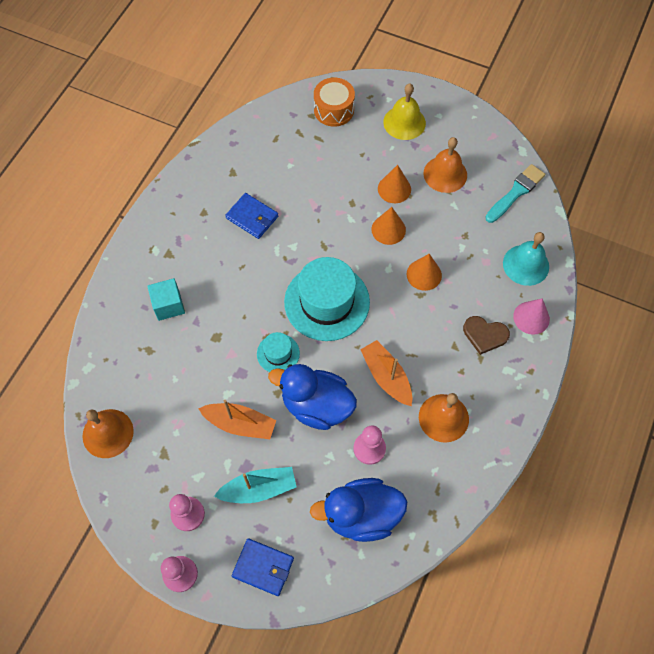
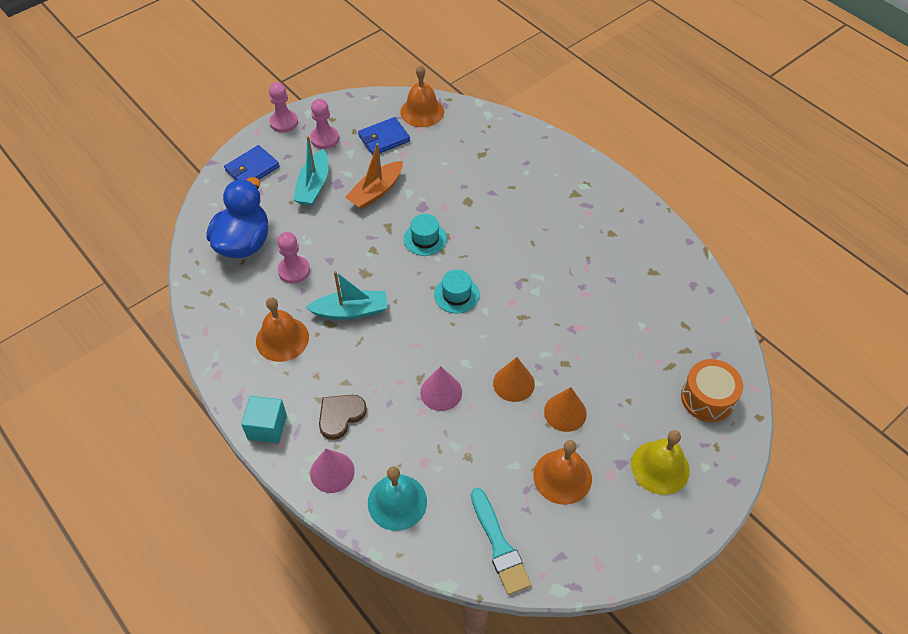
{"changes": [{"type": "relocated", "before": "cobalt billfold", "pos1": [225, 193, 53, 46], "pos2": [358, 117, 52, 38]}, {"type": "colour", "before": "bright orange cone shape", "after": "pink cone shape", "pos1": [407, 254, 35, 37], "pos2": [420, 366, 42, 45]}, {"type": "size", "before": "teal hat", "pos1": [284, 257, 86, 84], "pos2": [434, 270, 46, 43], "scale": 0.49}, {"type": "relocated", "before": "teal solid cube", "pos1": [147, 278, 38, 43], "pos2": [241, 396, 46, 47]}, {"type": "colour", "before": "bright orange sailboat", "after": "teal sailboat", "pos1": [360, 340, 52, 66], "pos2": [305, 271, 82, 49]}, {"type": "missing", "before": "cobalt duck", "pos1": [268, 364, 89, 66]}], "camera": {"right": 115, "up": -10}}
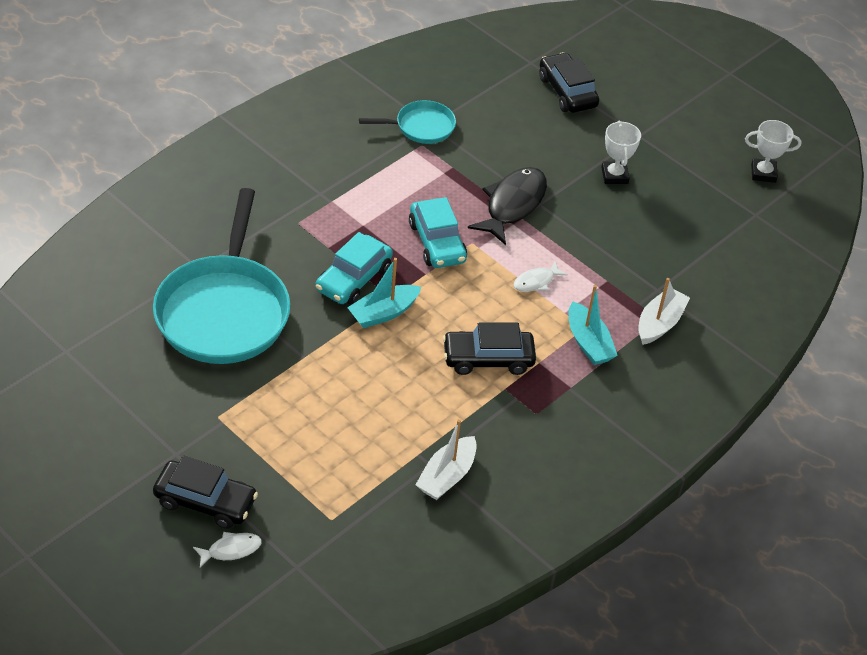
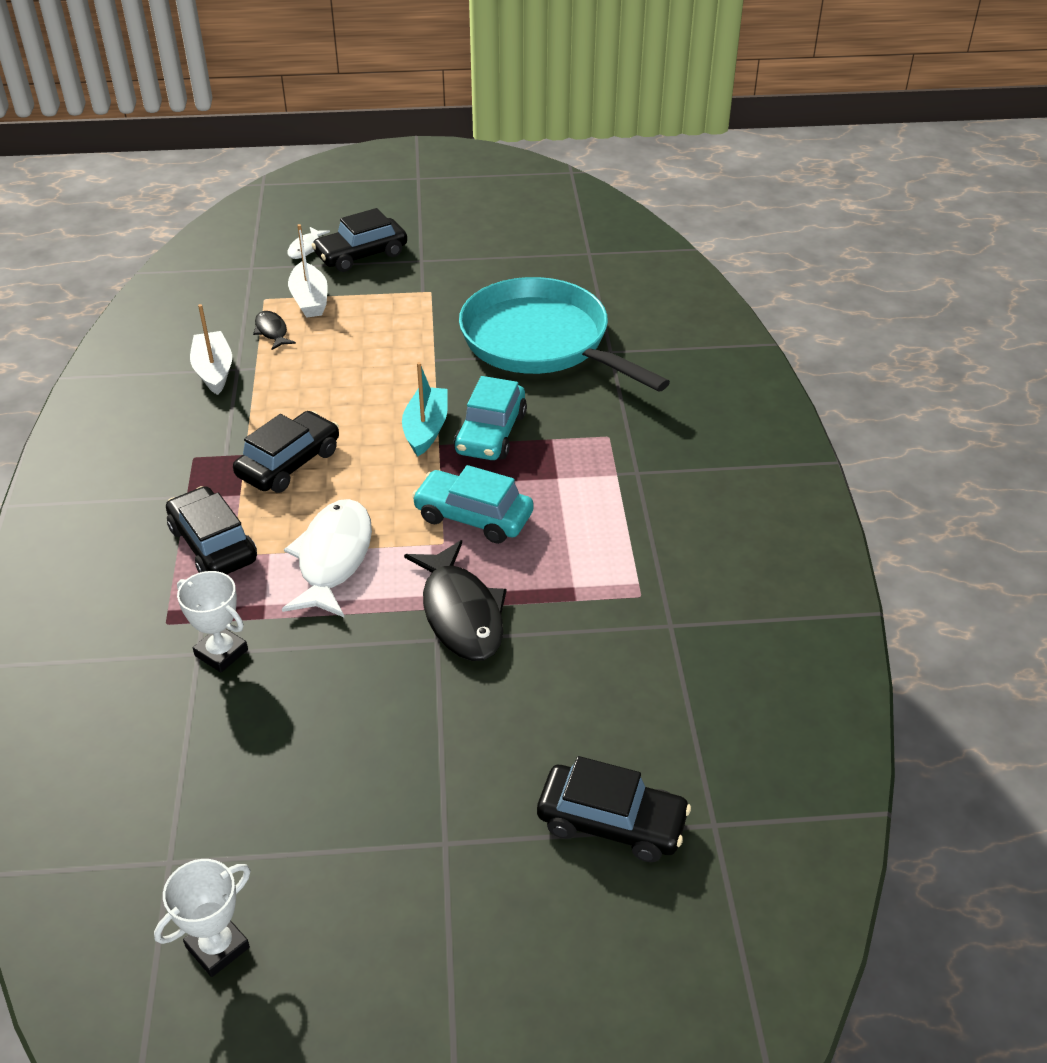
{"changes": [{"type": "missing", "before": "teal pan", "pos1": [359, 100, 97, 44]}, {"type": "relocated", "before": "white award cup", "pos1": [601, 121, 40, 63], "pos2": [177, 571, 71, 101]}, {"type": "spun", "before": "teal toy car", "pos1": [315, 232, 78, 73], "pos2": [454, 376, 73, 84], "turn": -150}, {"type": "size", "before": "white toy fish", "pos1": [513, 261, 55, 31], "pos2": [282, 499, 90, 119], "scale": 1.99}, {"type": "relocated", "before": "white sailboat", "pos1": [638, 278, 52, 67], "pos2": [288, 224, 40, 94]}, {"type": "exchanged", "before": "teal sailboat", "after": "black toy car", "pos1": [569, 285, 49, 80], "pos2": [166, 486, 91, 88]}, {"type": "appeared", "after": "black toy fish", "pos2": [253, 311, 43, 39]}], "camera": {"right": 135, "up": -5}}
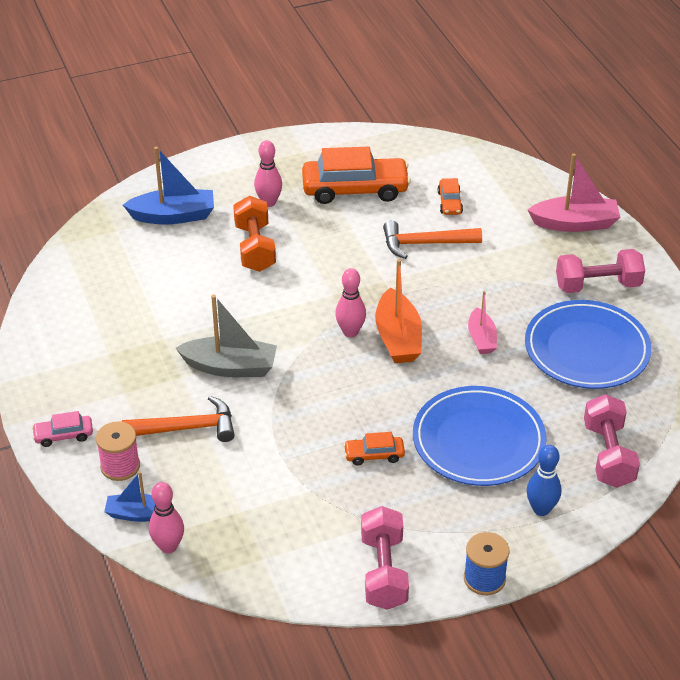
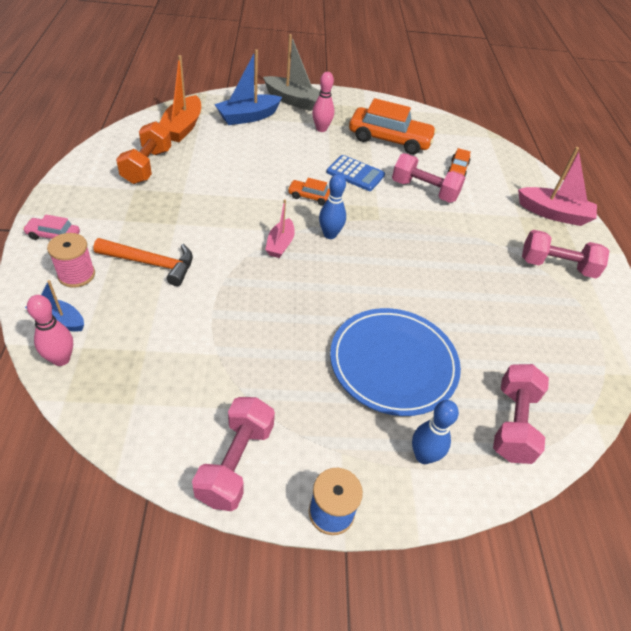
{"changes": [{"type": "spun", "before": "cobalt sailboat", "pos1": [123, 147, 91, 77], "pos2": [214, 49, 68, 76], "turn": 135}, {"type": "relocated", "before": "bright orange free weight", "pos1": [233, 196, 43, 76], "pos2": [116, 121, 56, 63]}, {"type": "exchanged", "before": "bright orange claw hammer", "after": "pink free weight", "pos1": [383, 220, 99, 39], "pos2": [392, 153, 73, 50]}, {"type": "relocated", "before": "bright orange sailboat", "pos1": [375, 259, 47, 104], "pos2": [159, 55, 42, 87]}, {"type": "colour", "before": "pink skittle", "after": "cobalt skittle", "pos1": [335, 268, 31, 69], "pos2": [319, 174, 27, 65]}, {"type": "relocated", "before": "pink sailboat", "pos1": [468, 291, 29, 63], "pos2": [265, 199, 30, 59]}, {"type": "relocated", "before": "gray sailboat", "pos1": [176, 294, 101, 83], "pos2": [263, 34, 58, 77]}, {"type": "missing", "before": "cobalt flat dish", "pos1": [525, 300, 127, 89]}, {"type": "relocated", "before": "bright orange toy car", "pos1": [344, 432, 61, 33], "pos2": [288, 178, 42, 28]}, {"type": "appeared", "after": "cobalt calculator", "pos2": [327, 155, 58, 36]}], "camera": {"right": 15, "up": 5}}
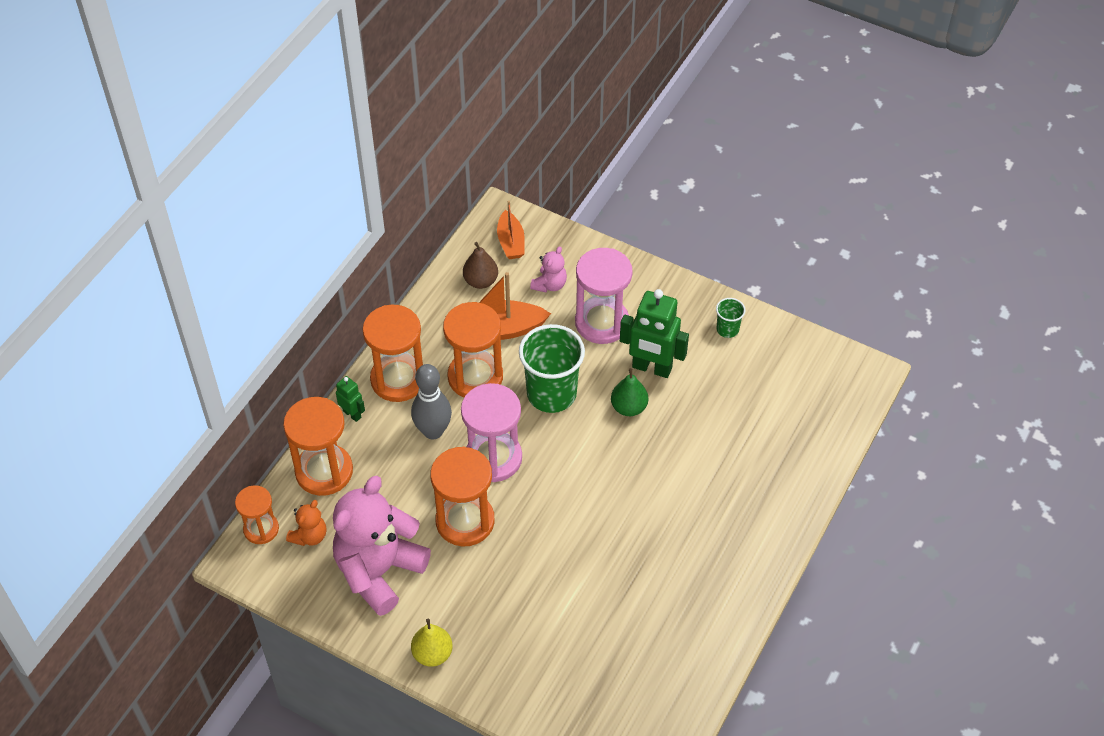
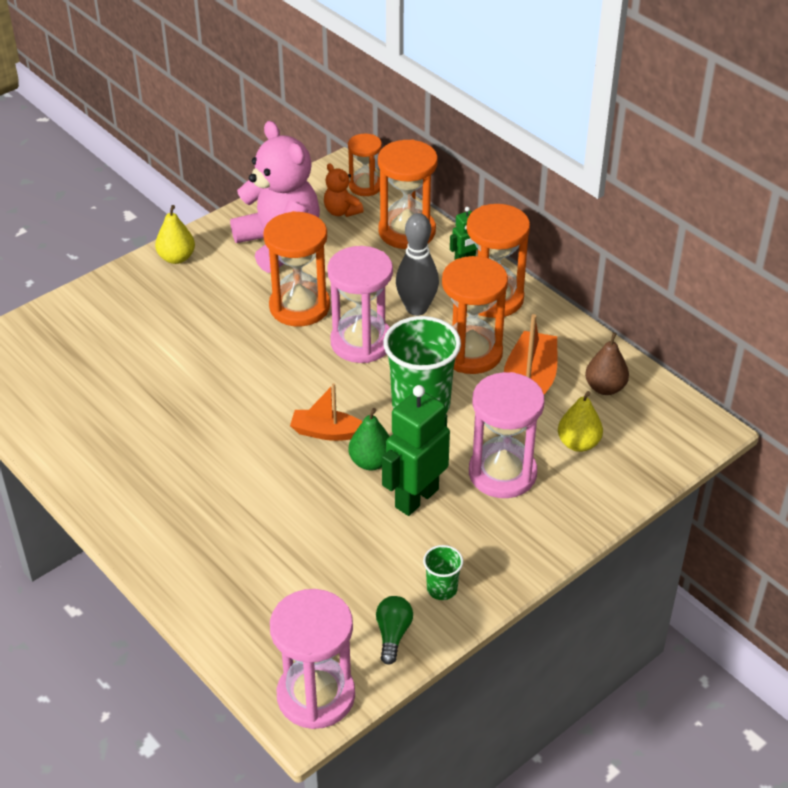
{"changes": [{"type": "relocated", "before": "bright orange sailboat", "pos1": [497, 201, 28, 58], "pos2": [290, 383, 73, 58]}, {"type": "exchanged", "before": "pink teddy", "after": "golden toy pear", "pos1": [530, 246, 37, 46], "pos2": [558, 391, 45, 61]}, {"type": "appeared", "after": "pink hourglass", "pos2": [270, 589, 85, 140]}, {"type": "appeared", "after": "leaf-green bulb", "pos2": [376, 596, 37, 69]}], "camera": {"right": 110, "up": -10}}
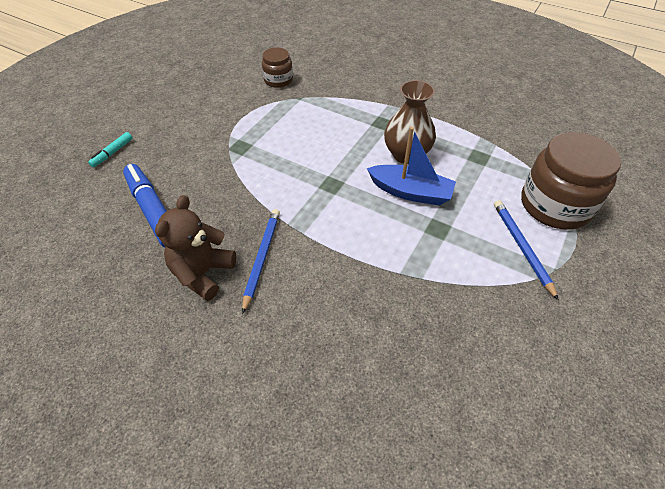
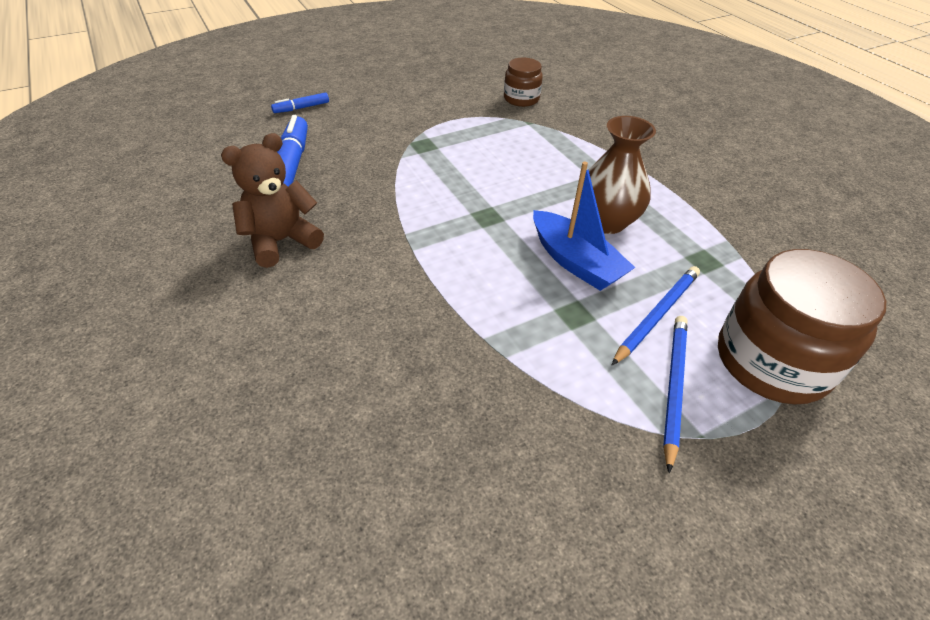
{"changes": [{"type": "colour", "before": "teal marker", "after": "cobalt marker", "pos1": [88, 132, 45, 35], "pos2": [271, 92, 58, 21]}, {"type": "relocated", "before": "cobalt pencil", "pos1": [242, 209, 38, 105], "pos2": [612, 266, 88, 99]}], "camera": {"right": 30, "up": -5}}
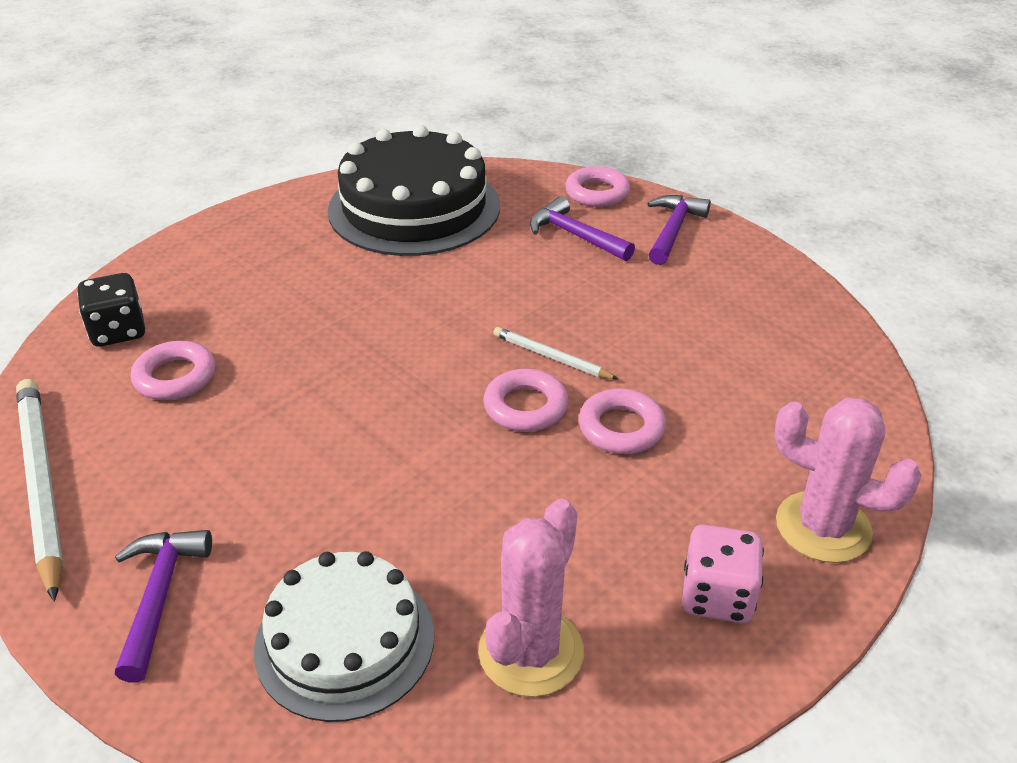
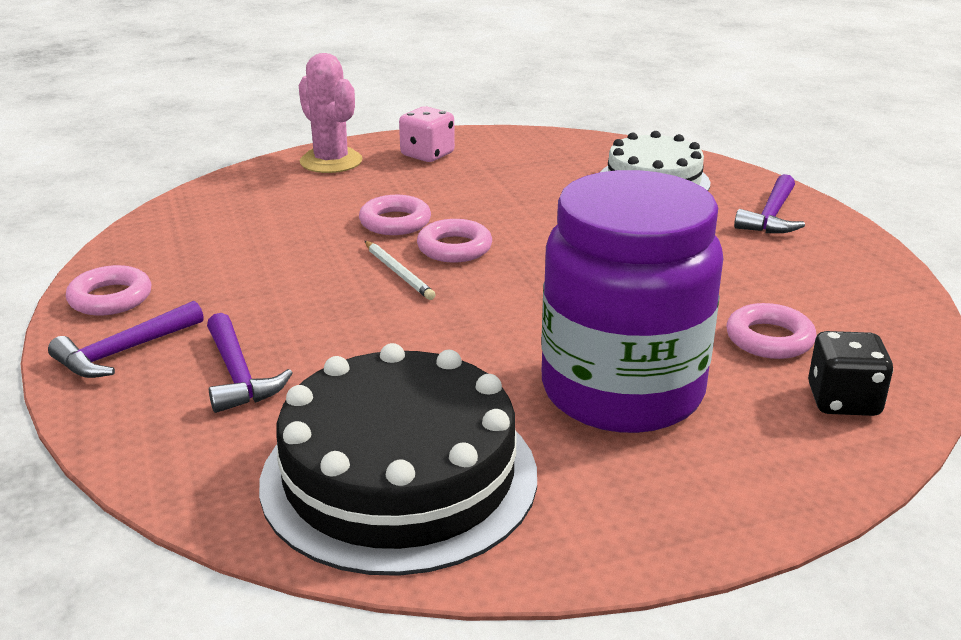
{"changes": [{"type": "relocated", "before": "pink ring", "pos1": [565, 166, 65, 41], "pos2": [66, 265, 85, 51]}, {"type": "missing", "before": "white pencil", "pos1": [16, 379, 47, 222]}, {"type": "missing", "before": "pink prickly plant", "pos1": [478, 499, 106, 198]}, {"type": "appeared", "after": "violet preserve jar", "pos2": [541, 170, 182, 263]}], "camera": {"right": -155, "up": -10}}
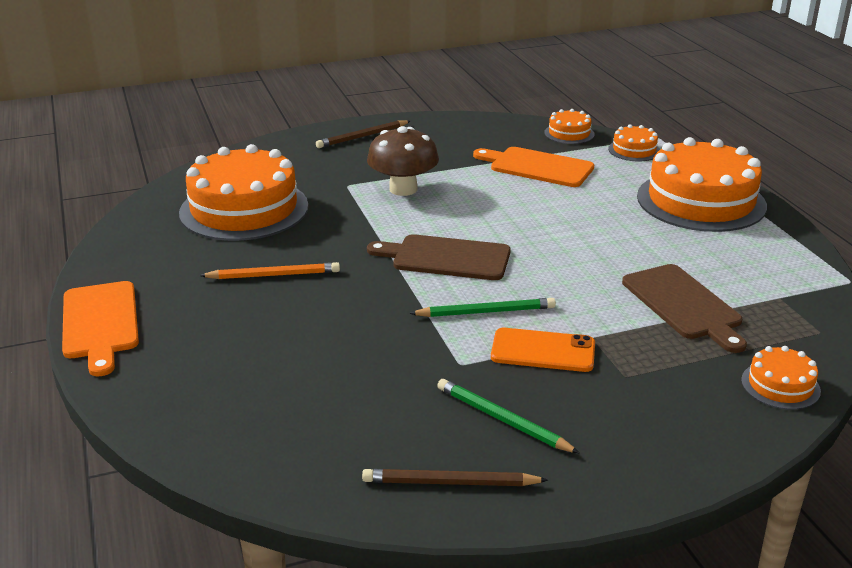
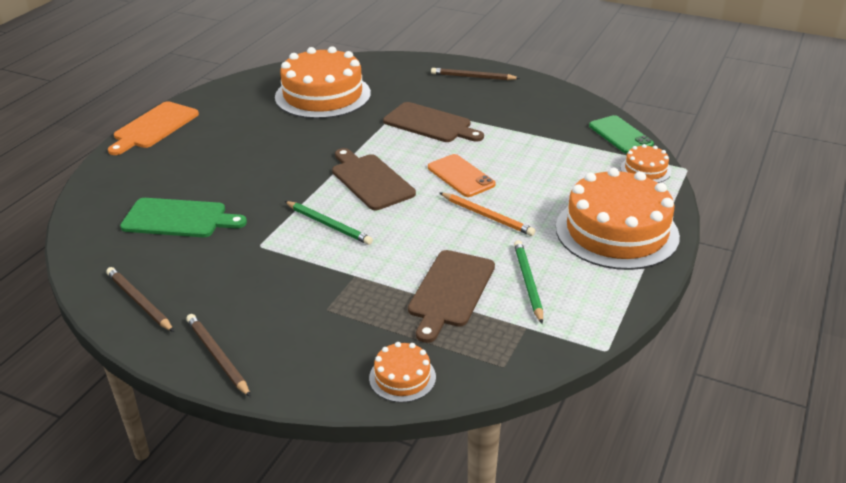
{"changes": [{"type": "exchanged", "before": "bright orange gateau", "after": "leaf-green phone", "pos1": [544, 109, 51, 35], "pos2": [589, 115, 65, 39]}, {"type": "exchanged", "before": "russet fungus", "after": "russet cutting board", "pos1": [367, 126, 72, 70], "pos2": [383, 102, 101, 40]}, {"type": "missing", "before": "bright orange cutting board", "pos1": [473, 147, 121, 40]}, {"type": "relocated", "before": "bright orange pencil", "pos1": [199, 262, 141, 17], "pos2": [440, 193, 96, 43]}, {"type": "relocated", "before": "bright orange phone", "pos1": [491, 328, 104, 44], "pos2": [428, 154, 68, 43]}, {"type": "relocated", "before": "leaf-green pencil", "pos1": [437, 379, 143, 74], "pos2": [514, 240, 29, 84]}, {"type": "appeared", "after": "leaf-green cutting board", "pos2": [120, 198, 127, 39]}, {"type": "appeared", "after": "russet pencil", "pos2": [186, 314, 65, 83]}], "camera": {"right": 45, "up": 5}}
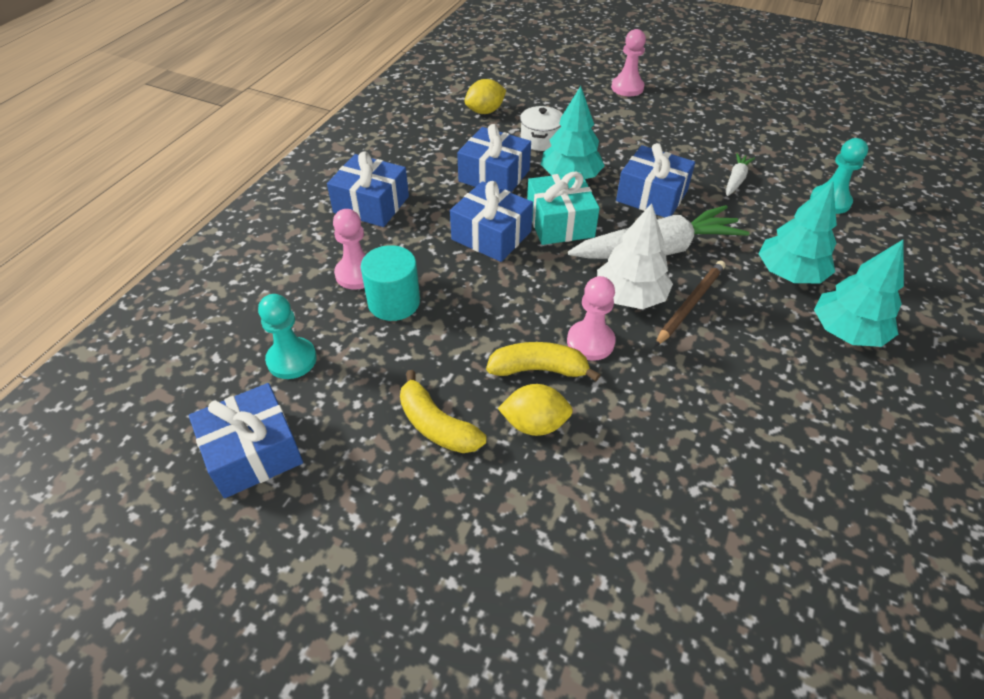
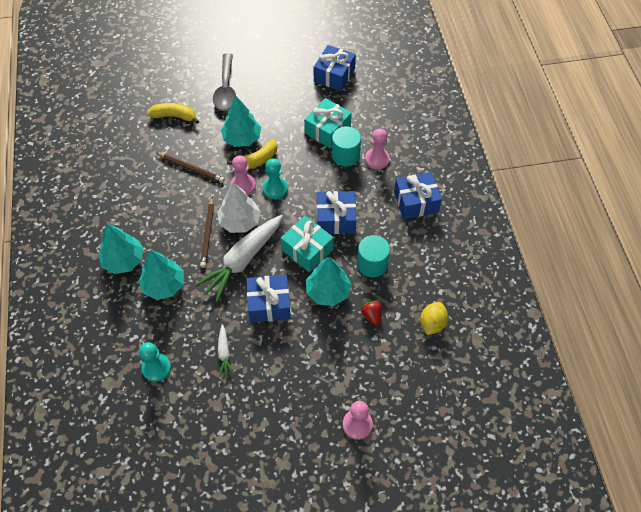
{"changes": [{"type": "exchanged", "before": "white pot", "after": "red toy strawberry", "pos1": [520, 106, 43, 45], "pos2": [361, 301, 21, 25]}, {"type": "exchanged", "before": "cobalt present", "after": "teal solid cylinder", "pos1": [457, 124, 74, 68], "pos2": [357, 235, 33, 42]}, {"type": "relocated", "before": "teal chess pawn", "pos1": [258, 294, 59, 85], "pos2": [262, 158, 26, 41]}, {"type": "relocated", "before": "golden toy banana", "pos1": [400, 370, 86, 83], "pos2": [147, 103, 52, 21]}, {"type": "exchanged", "before": "golden toy lemon", "after": "teal tree", "pos1": [498, 384, 75, 52], "pos2": [221, 96, 40, 51]}, {"type": "appeared", "after": "gray tablespoon", "pos2": [213, 53, 23, 57]}, {"type": "appeared", "after": "teal present", "pos2": [304, 98, 48, 50]}, {"type": "appeared", "after": "russet pencil", "pos2": [156, 153, 69, 30]}], "camera": {"right": 145, "up": 10}}
